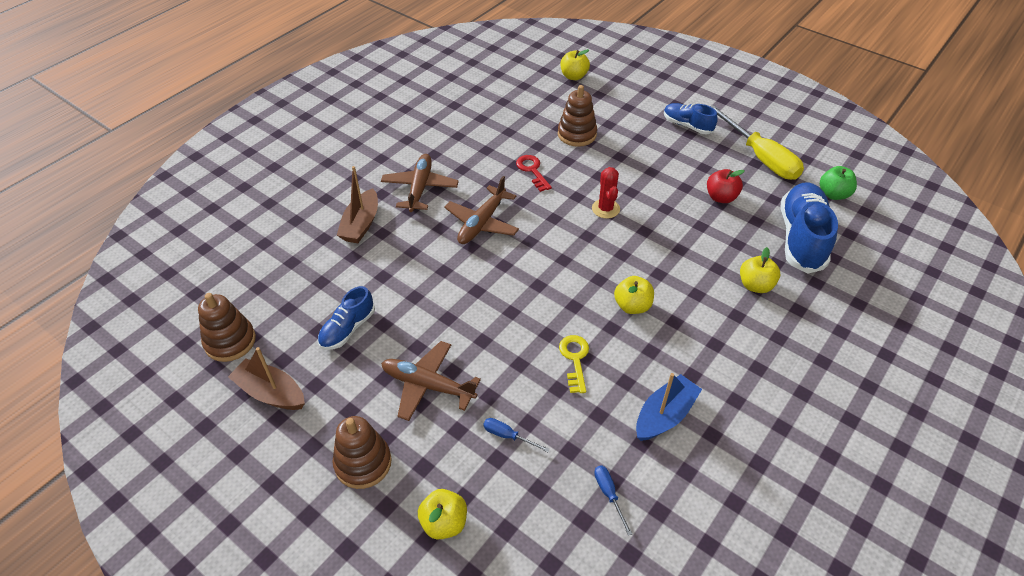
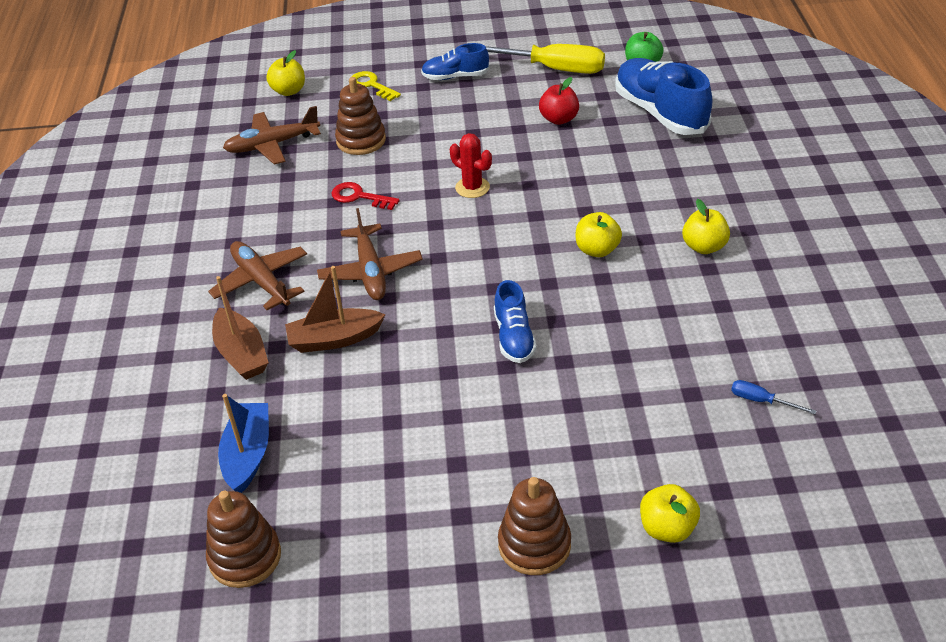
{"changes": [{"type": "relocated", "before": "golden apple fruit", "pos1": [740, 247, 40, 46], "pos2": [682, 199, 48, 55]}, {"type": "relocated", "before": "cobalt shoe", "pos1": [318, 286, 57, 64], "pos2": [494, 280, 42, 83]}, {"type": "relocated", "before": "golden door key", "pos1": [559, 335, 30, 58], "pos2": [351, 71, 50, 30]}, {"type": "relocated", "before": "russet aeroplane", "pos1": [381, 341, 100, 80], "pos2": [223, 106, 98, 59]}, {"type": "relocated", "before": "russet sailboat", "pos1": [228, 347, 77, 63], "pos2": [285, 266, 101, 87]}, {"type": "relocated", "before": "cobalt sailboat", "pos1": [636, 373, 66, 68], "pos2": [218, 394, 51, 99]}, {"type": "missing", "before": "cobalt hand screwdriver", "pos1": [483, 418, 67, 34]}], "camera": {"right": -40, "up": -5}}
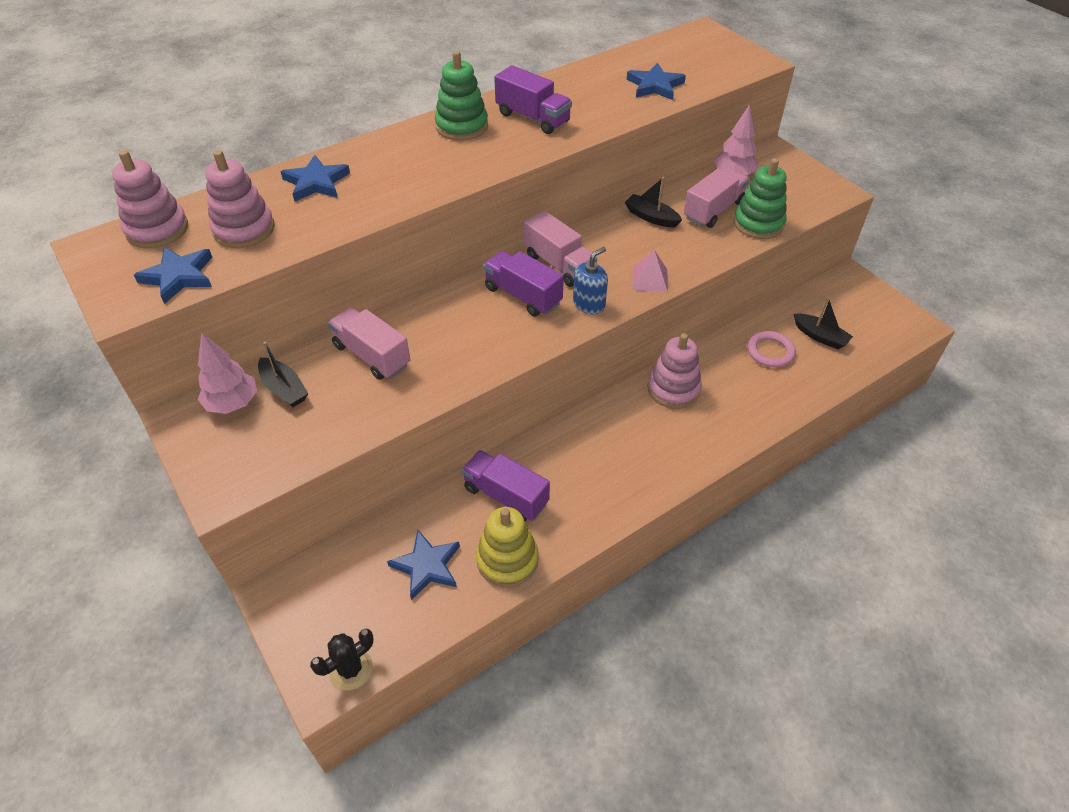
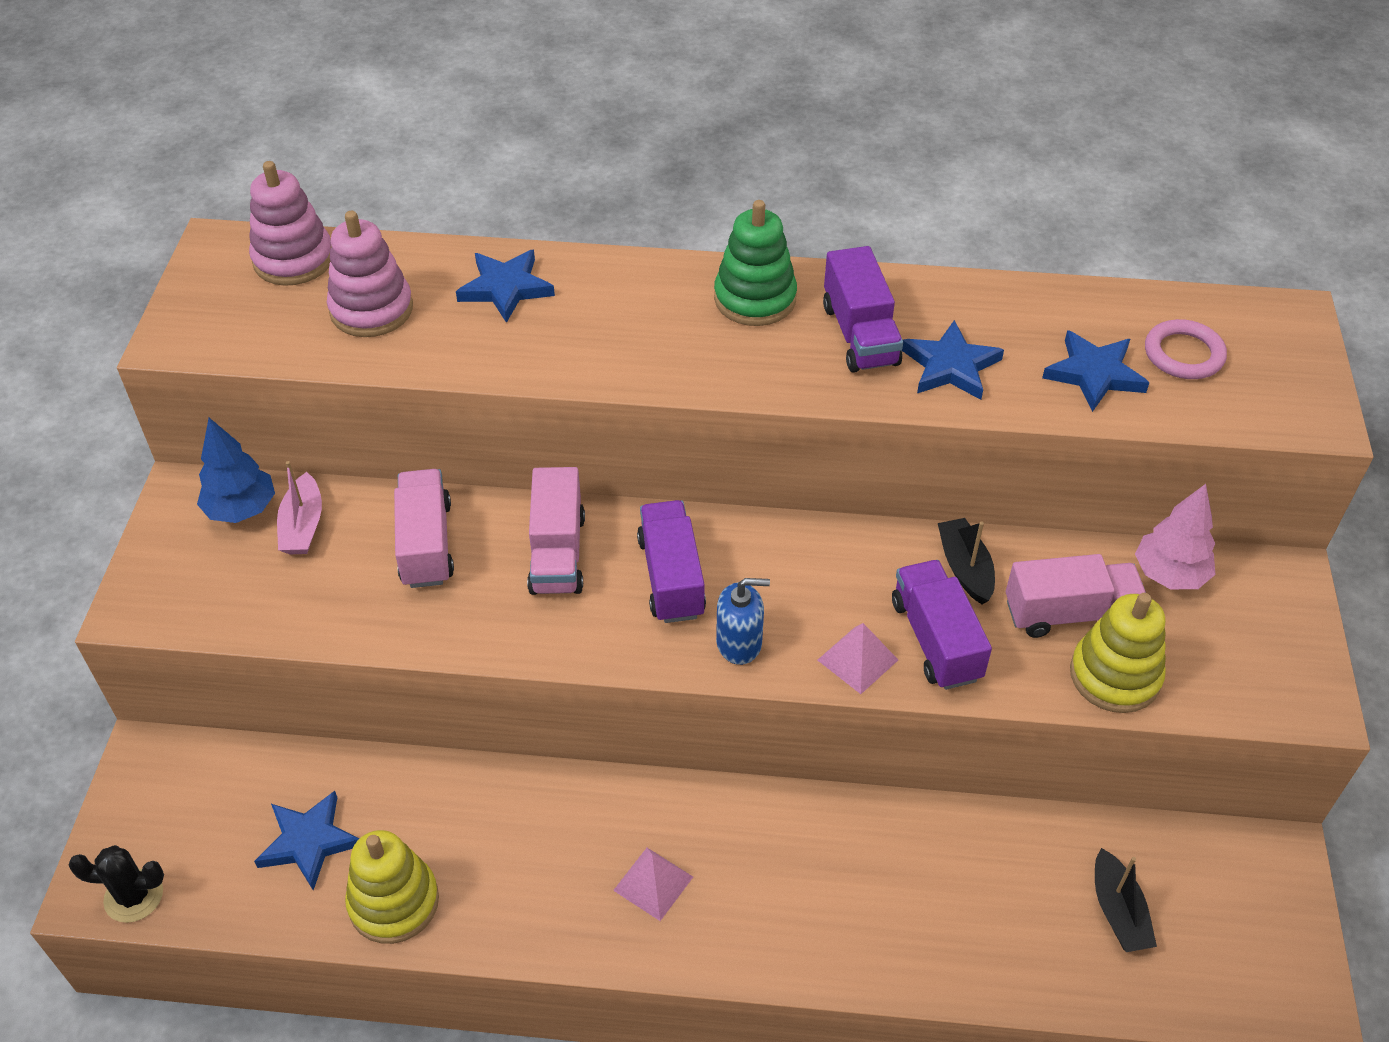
{"changes": [{"type": "colour", "before": "leaf-green stacking toy", "after": "golden stacking toy", "pos1": [733, 158, 54, 81], "pos2": [1070, 593, 96, 120]}, {"type": "relocated", "before": "pink truck", "pos1": [524, 211, 73, 76], "pos2": [527, 467, 58, 128]}, {"type": "relocated", "before": "cobalt five-pointed star", "pos1": [134, 247, 78, 57], "pos2": [902, 320, 102, 80]}, {"type": "relocated", "before": "pink ring", "pos1": [747, 331, 49, 36], "pos2": [1145, 319, 82, 60]}, {"type": "colour", "before": "pink tree", "after": "cobalt tree", "pos1": [198, 333, 59, 81], "pos2": [197, 418, 78, 105]}, {"type": "missing", "before": "pink stacking toy", "pos1": [647, 333, 55, 76]}, {"type": "colour", "before": "black sailboat", "after": "pink sailboat", "pos1": [258, 342, 50, 65], "pos2": [277, 461, 45, 93]}, {"type": "relocated", "before": "violet truck", "pos1": [462, 450, 88, 71], "pos2": [892, 560, 100, 130]}, {"type": "appeared", "after": "pink pyramid shape", "pos2": [613, 848, 80, 73]}], "camera": {"right": 40, "up": 0}}
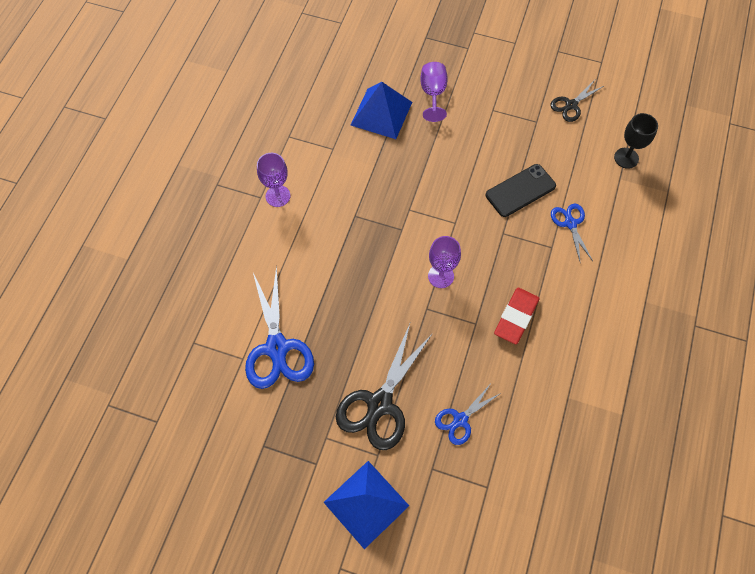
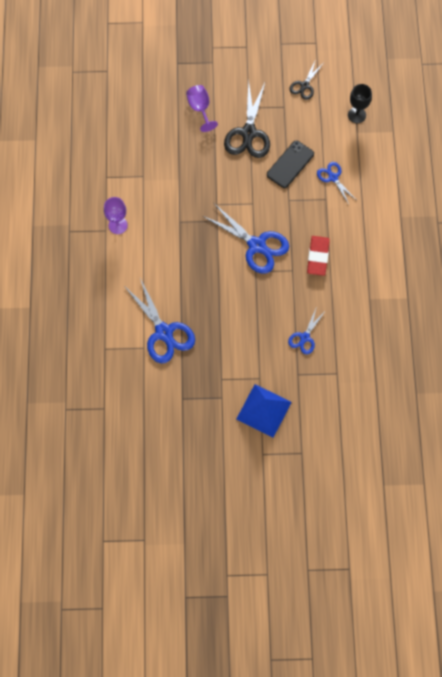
{"changes": [{"type": "missing", "before": "cobalt pyramid shape", "pos1": [351, 82, 61, 57]}, {"type": "exchanged", "before": "violet wine glass", "after": "cobalt shears", "pos1": [428, 236, 33, 52], "pos2": [203, 203, 86, 71]}, {"type": "relocated", "before": "black shears", "pos1": [336, 324, 97, 126], "pos2": [224, 81, 46, 77]}], "camera": {"right": -20, "up": 5}}
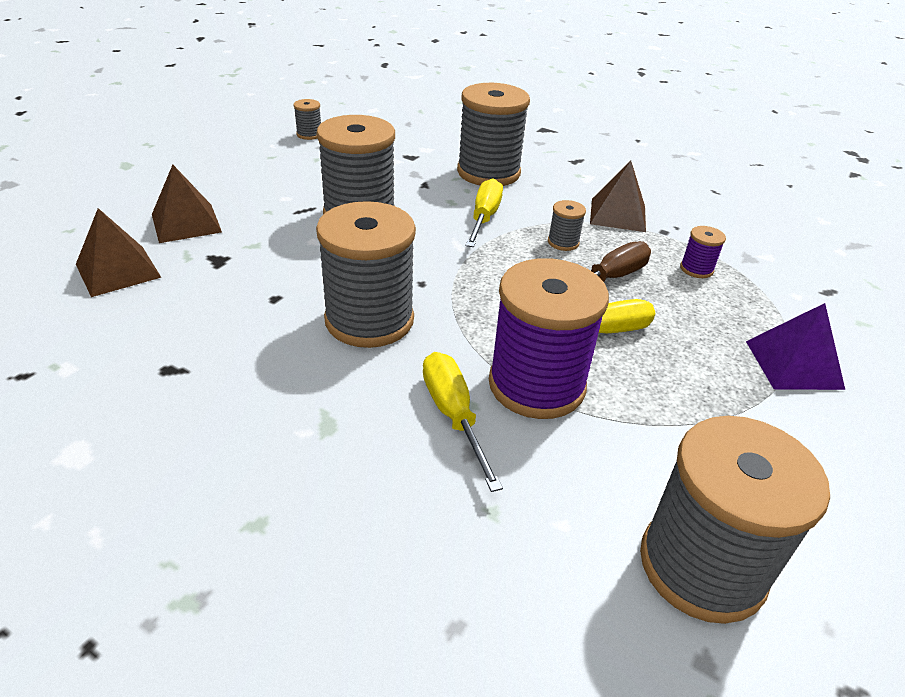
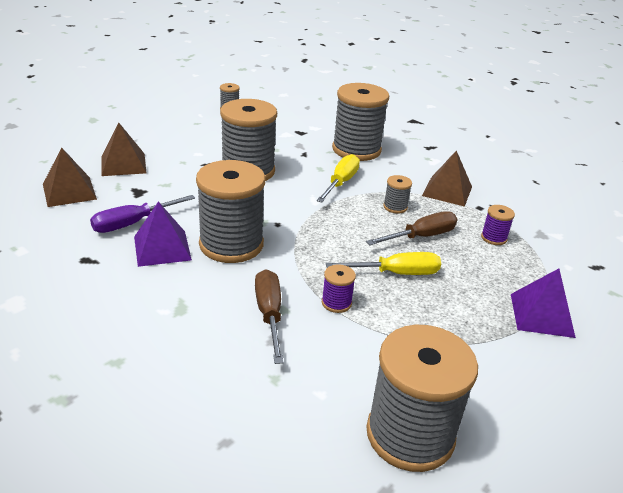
{"changes": [{"type": "size", "before": "violet spool", "pos1": [489, 258, 120, 161], "pos2": [322, 264, 34, 49], "scale": 0.43}, {"type": "colour", "before": "golden hand screwdriver", "after": "russet hand screwdriver", "pos1": [423, 352, 80, 140], "pos2": [255, 269, 29, 95]}, {"type": "appeared", "after": "violet hand screwdriver", "pos2": [90, 195, 105, 38]}, {"type": "appeared", "after": "violet pyramid shape", "pos2": [134, 201, 58, 66]}], "camera": {"right": 10, "up": -5}}
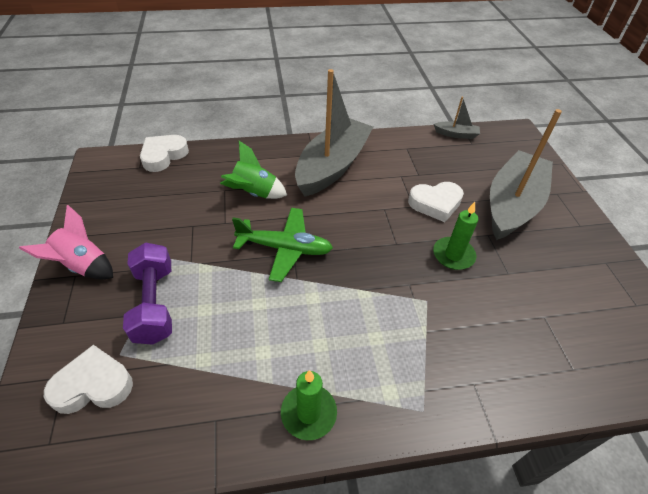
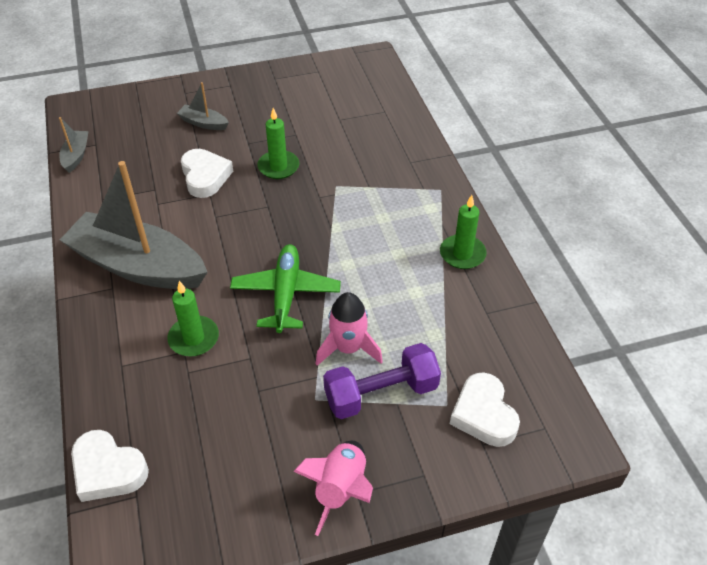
{"changes": [{"type": "size", "before": "gray sailboat", "pos1": [490, 109, 72, 131], "pos2": [177, 82, 52, 48], "scale": 0.42}, {"type": "exchanged", "before": "leaf-green rocket", "after": "leaf-green candle", "pos1": [220, 141, 67, 58], "pos2": [167, 281, 52, 75]}, {"type": "appeared", "after": "pink rocket", "pos2": [316, 292, 67, 74]}], "camera": {"right": -95, "up": 0}}
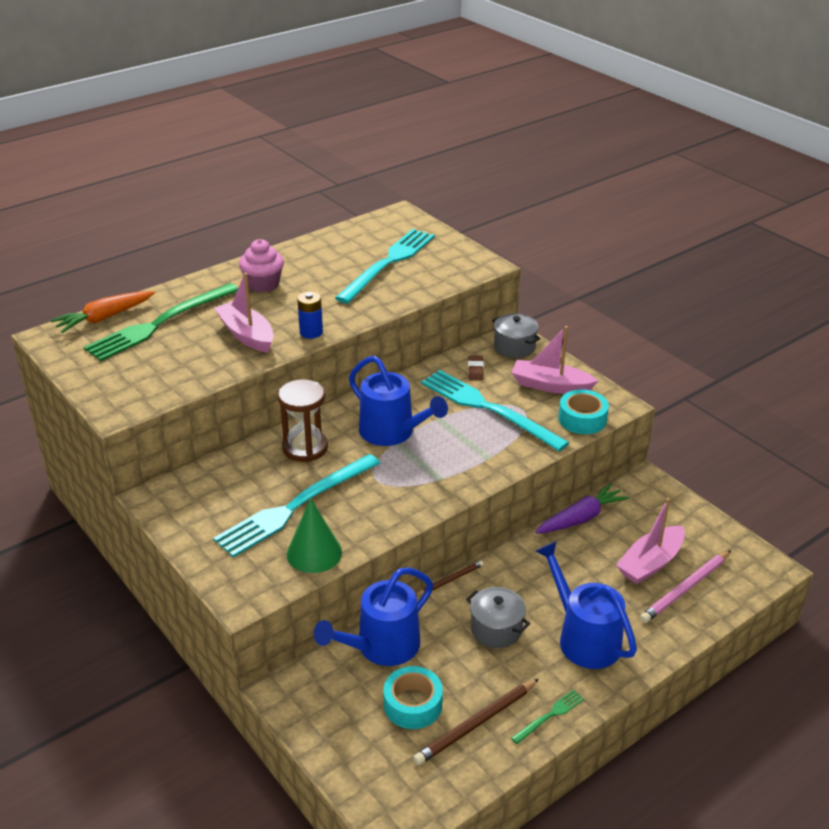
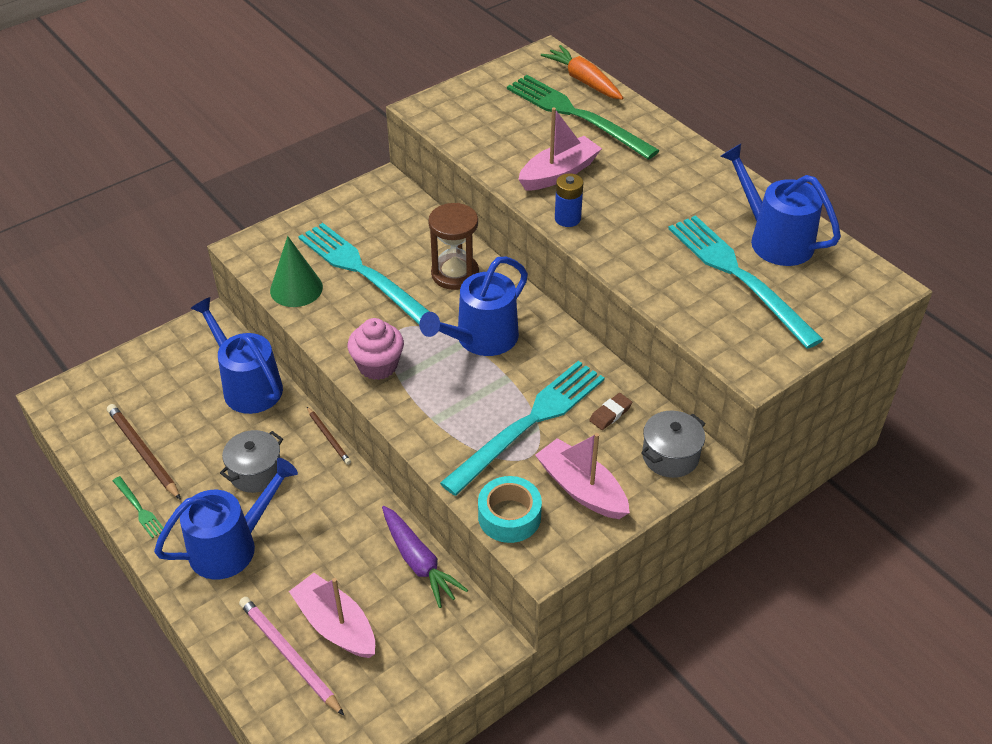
{"changes": [{"type": "spun", "before": "teal table fork", "pos1": [335, 229, 100, 74], "pos2": [668, 215, 156, 134], "turn": -150}, {"type": "relocated", "before": "pink fairy cake", "pos1": [239, 239, 45, 53], "pos2": [348, 318, 56, 62]}, {"type": "spun", "before": "pink sailboat", "pos1": [512, 326, 86, 68], "pos2": [535, 433, 95, 86], "turn": -60}, {"type": "spun", "before": "russet eraser", "pos1": [468, 355, 16, 26], "pos2": [589, 393, 43, 37], "turn": -45}, {"type": "missing", "before": "teal roll of tape", "pos1": [383, 666, 60, 63]}, {"type": "appeared", "after": "cobalt watering can", "pos2": [721, 144, 120, 122]}], "camera": {"right": 90, "up": 10}}
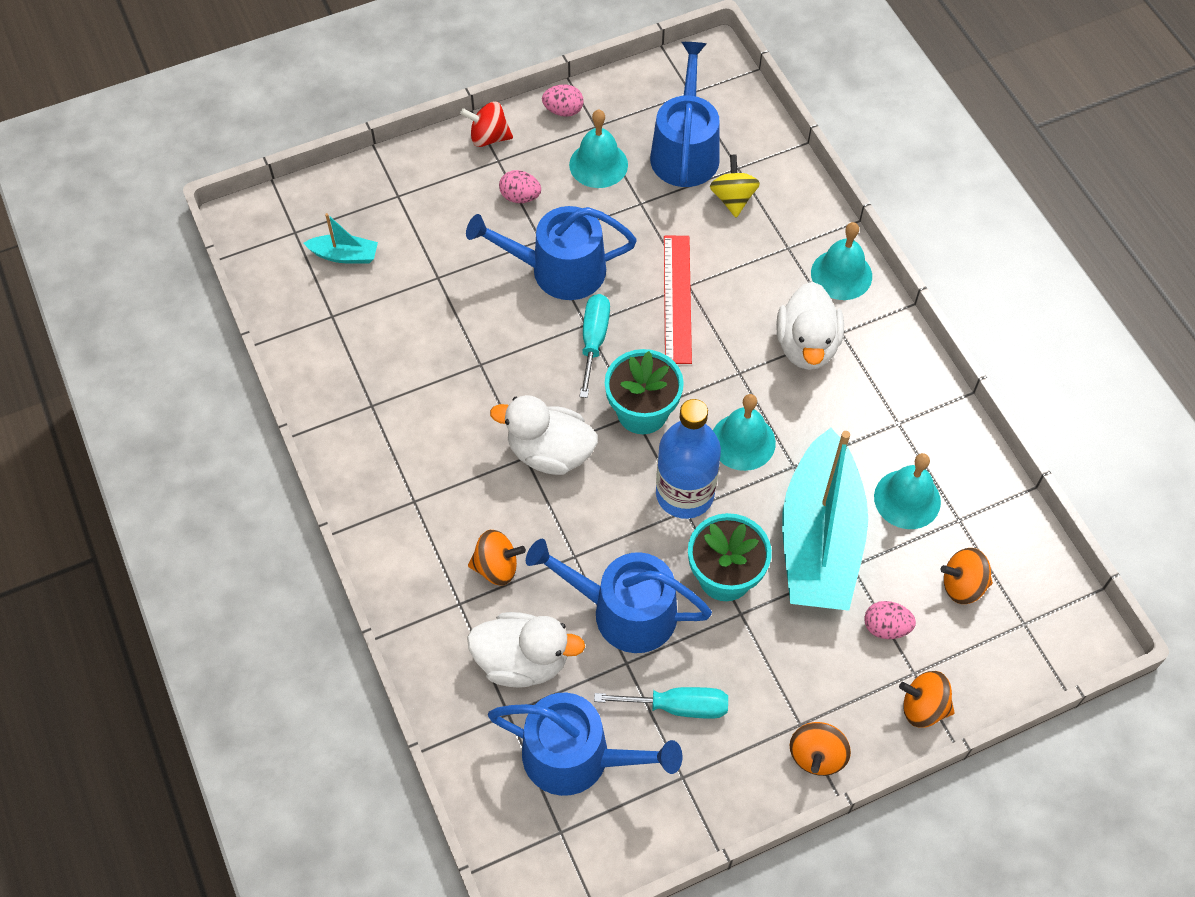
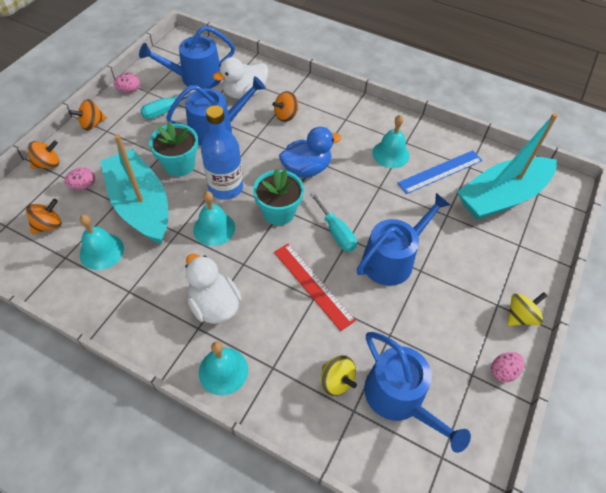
{"changes": [{"type": "colour", "before": "red spinning top", "after": "golden spinning top", "pos1": [460, 102, 53, 45], "pos2": [507, 292, 40, 34]}, {"type": "relocated", "before": "teal school bell", "pos1": [569, 110, 59, 78], "pos2": [372, 115, 38, 53]}, {"type": "relocated", "before": "pink egg", "pos1": [499, 170, 42, 33], "pos2": [114, 73, 26, 20]}, {"type": "size", "before": "teal sailboat", "pos1": [304, 213, 74, 51], "pos2": [457, 113, 101, 107], "scale": 2.43}, {"type": "colour", "before": "white duck", "after": "cobalt duck", "pos1": [490, 395, 108, 80], "pos2": [279, 127, 63, 51]}, {"type": "spun", "before": "bright orange spinning top", "pos1": [789, 722, 62, 54], "pos2": [69, 99, 38, 32], "turn": -105}, {"type": "appeared", "after": "cobalt straightedge", "pos2": [398, 150, 85, 44]}], "camera": {"right": 140, "up": -5}}
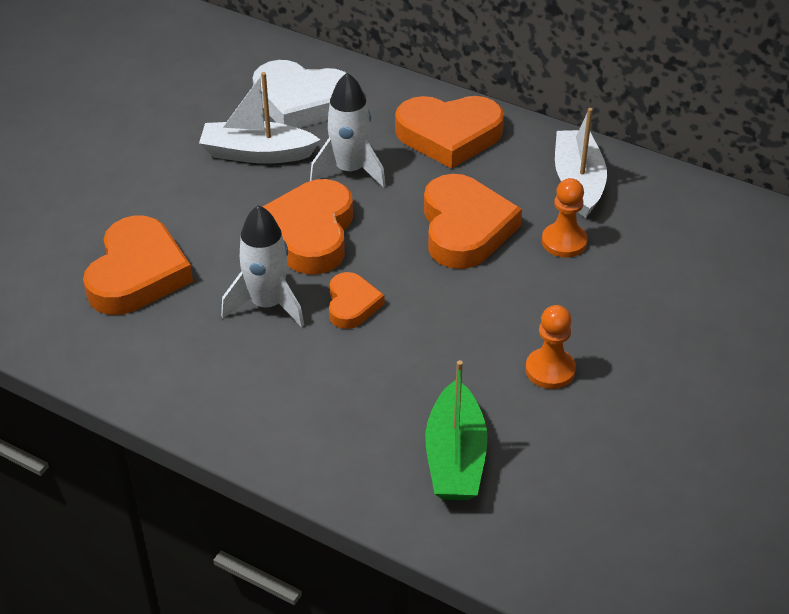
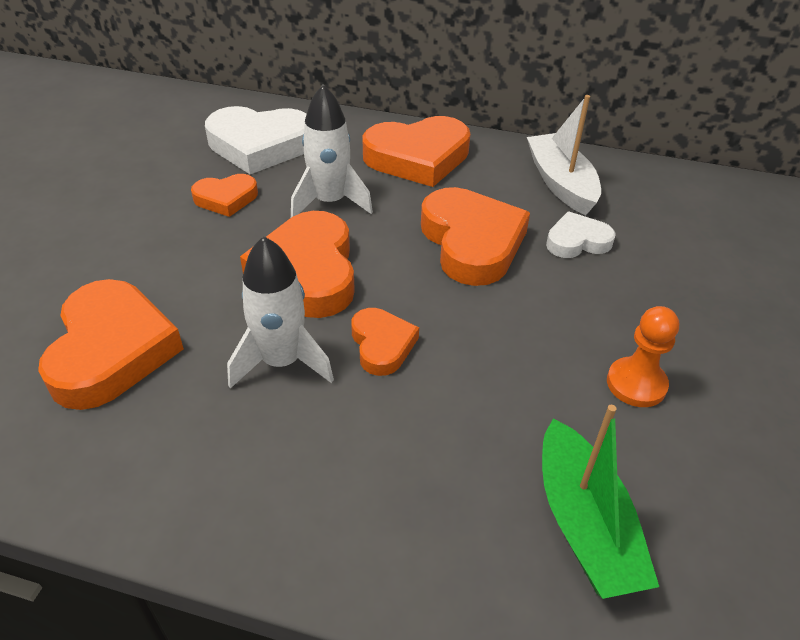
{"changes": [{"type": "exchanged", "before": "white sailboat", "after": "bright orange heart", "pos1": [199, 72, 121, 92], "pos2": [191, 174, 67, 43]}, {"type": "exchanged", "before": "bright orange chess pawn", "after": "white heart", "pos1": [542, 178, 46, 79], "pos2": [546, 212, 70, 46]}], "camera": {"right": -15, "up": 0}}
